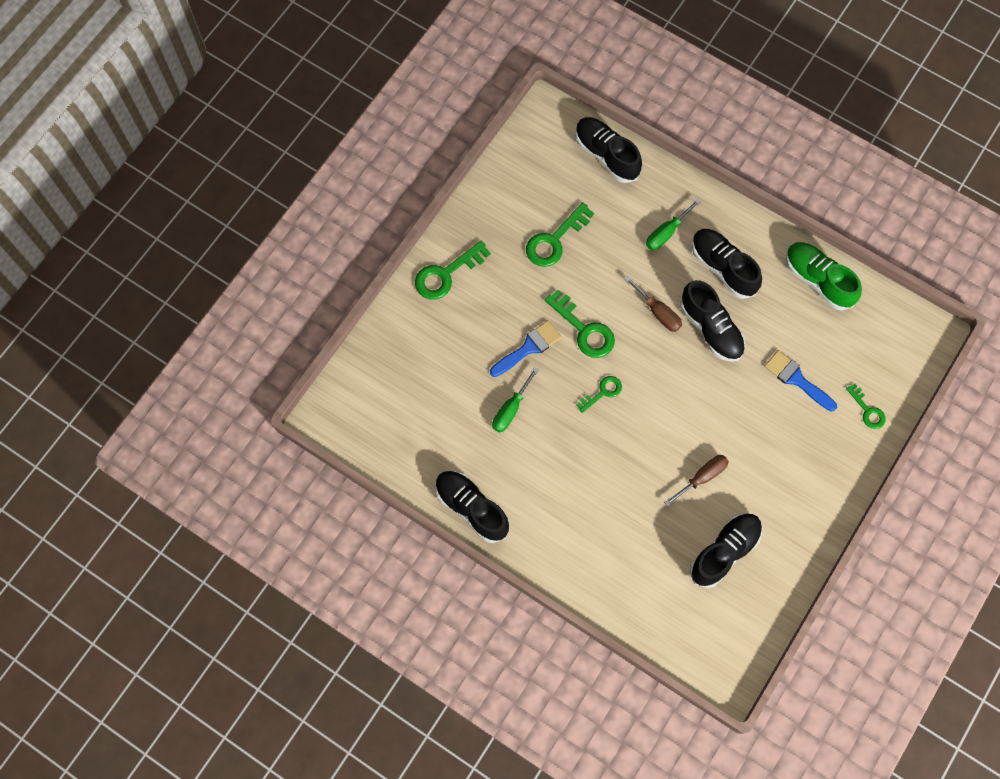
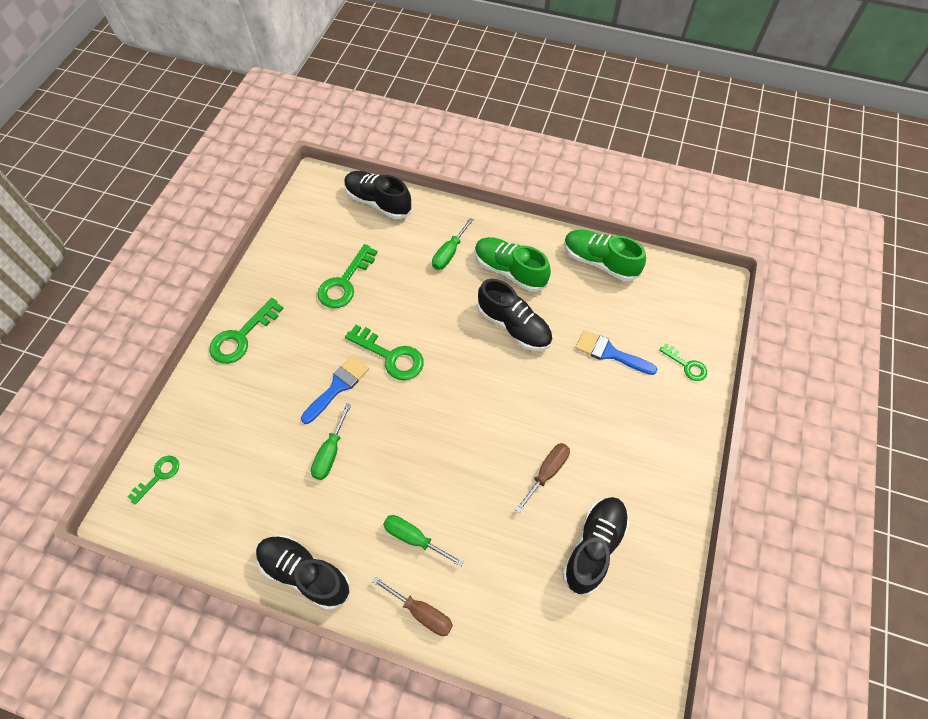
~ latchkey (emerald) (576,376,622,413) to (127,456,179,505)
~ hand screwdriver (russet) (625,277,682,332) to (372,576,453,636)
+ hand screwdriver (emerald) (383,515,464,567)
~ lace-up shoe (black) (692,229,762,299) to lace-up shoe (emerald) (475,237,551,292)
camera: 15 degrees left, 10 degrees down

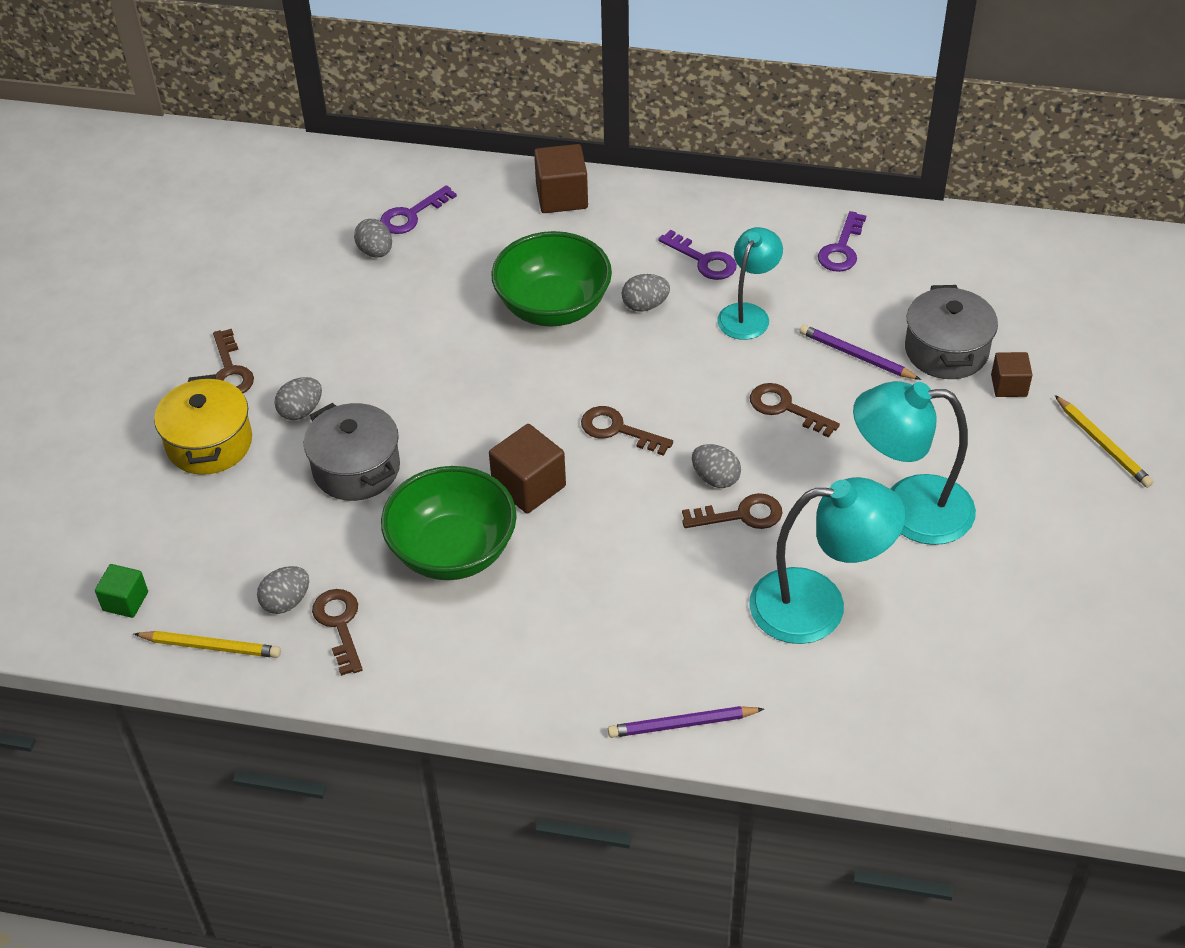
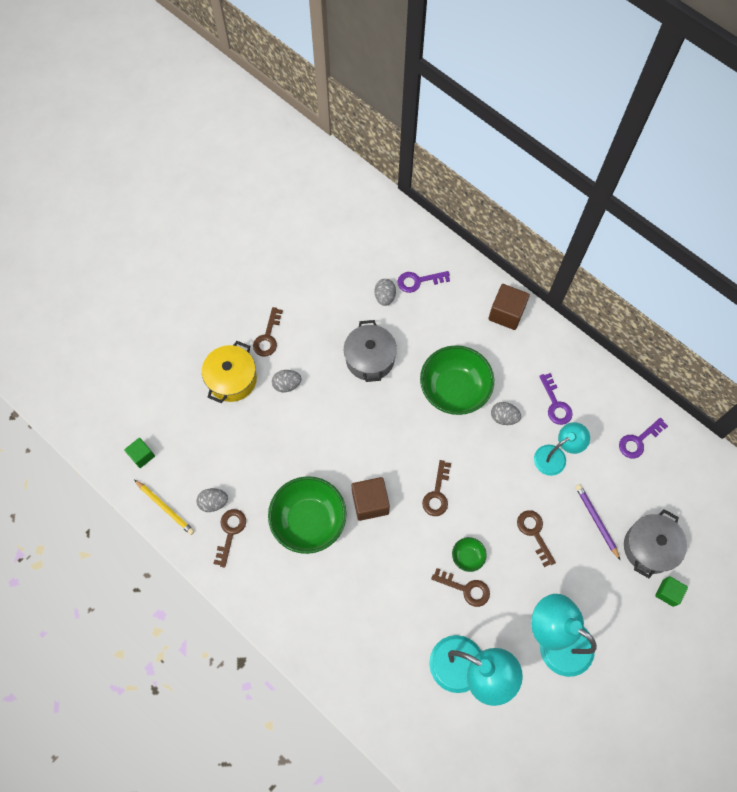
~ pot (gray) (304,403,400,501) to (344,320,397,382)
~ latchkey (russet) (581,406,673,456) = (422,460,451,516) 135 degrees counterclockwise
~ egg (gray) (692,444,741,488) to deep dish (emerald) (452,537,487,572)
~ cube (russet) (991,352,1032,397) to cube (emerald) (655,576,688,607)
- pencil (violet) (608,706,764,738)
- pencil (bright yellow) (1055,395,1154,488)
camera: 30 degrees right, 20 degrees up

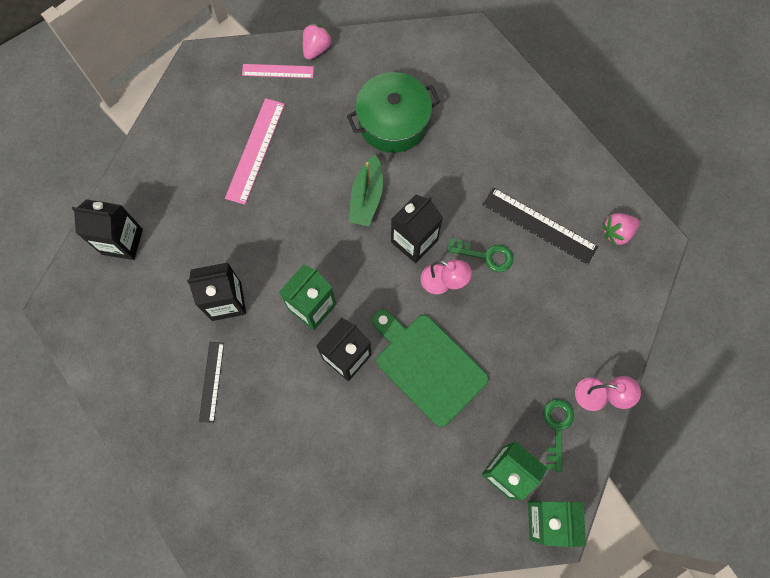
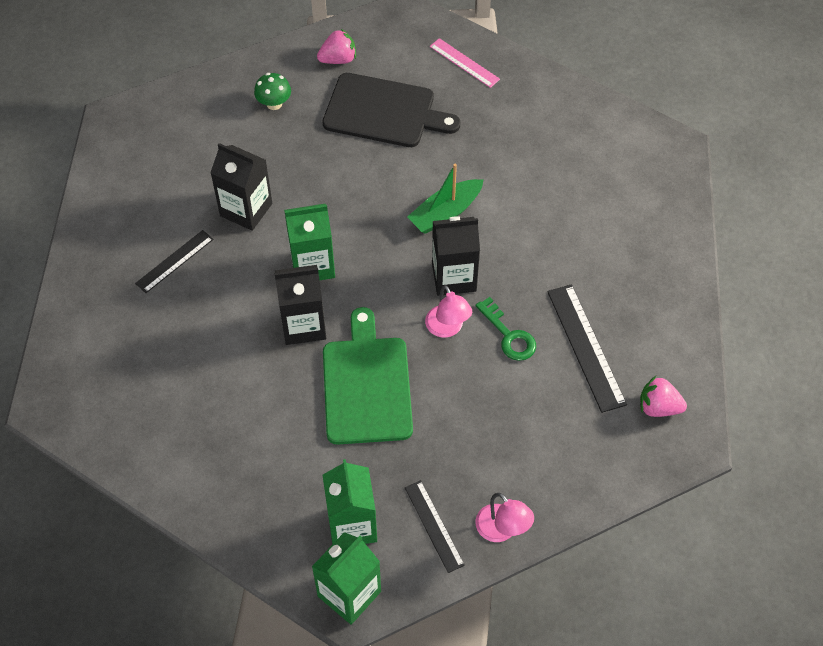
+ toadstool (emerald) (254,73,291,110)
~ strawberry (rosy) (303,23,333,60) to (317,29,356,64)
~ ruler (rosy) (225,98,285,205) to chopping board (black) (323,73,460,147)
~ latchkey (emerald) (543,399,574,472) to ruler (black) (405,480,465,573)
- juice carton (black) (72,199,143,260)
- pot (emerald) (347,72,440,153)
camera: 40 degrees right, 15 degrees down

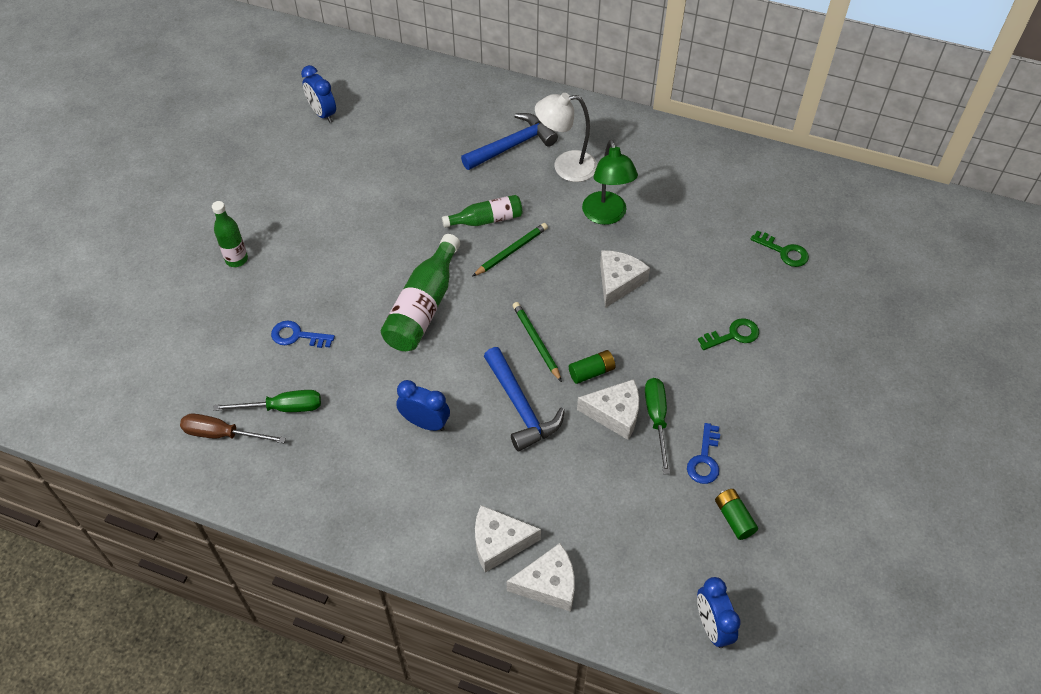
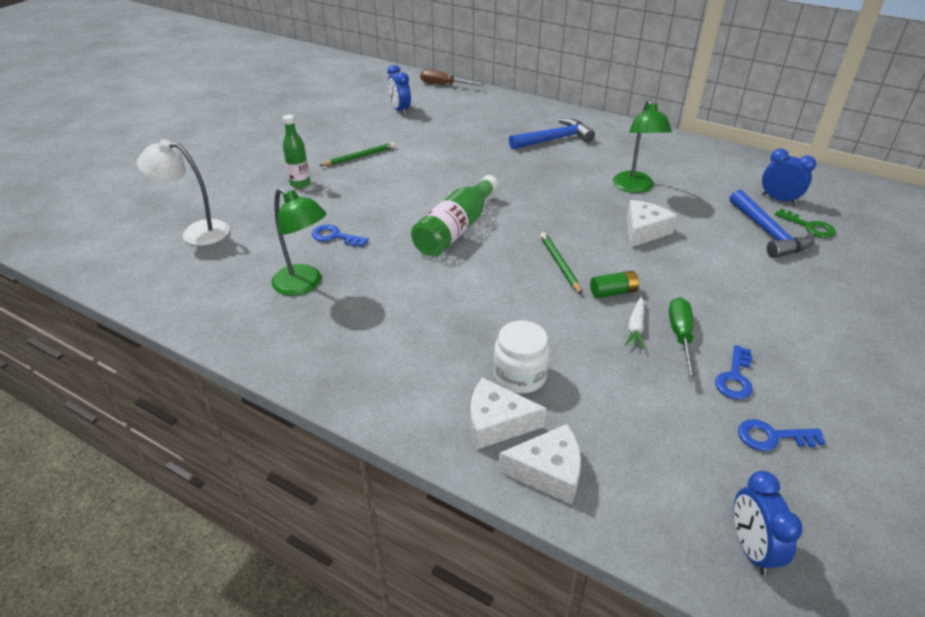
~ desk lamp (pure white) (535,93,597,182) to (137,140,229,246)
~ hand screwdriver (emerald) (213,390,321,412) to desk lamp (emerald) (271,188,327,296)
~ pencil (emerald) (472,223,548,277) to (319,142,395,166)
~ hand screwdriver (russet) (180,414,286,443) to (420,70,484,86)
+ preserve jar (pure white) (493,321,550,394)
~ piece of cheese (pure white) (577,379,639,440) to carrot (pure white) (625,297,644,349)
~ carpenter's hammer (blue) (484,347,565,452) to (730,189,814,258)
~ battery (emerald) (715,489,758,540) to latchkey (blue) (738,419,826,451)
~ clock (blue) (396,380,450,431) to (762,149,816,205)
- bottle (emerald) (442,195,522,228)
- latchkey (emerald) (698,318,759,350)
camera: 10 degrees right, 15 degrees down

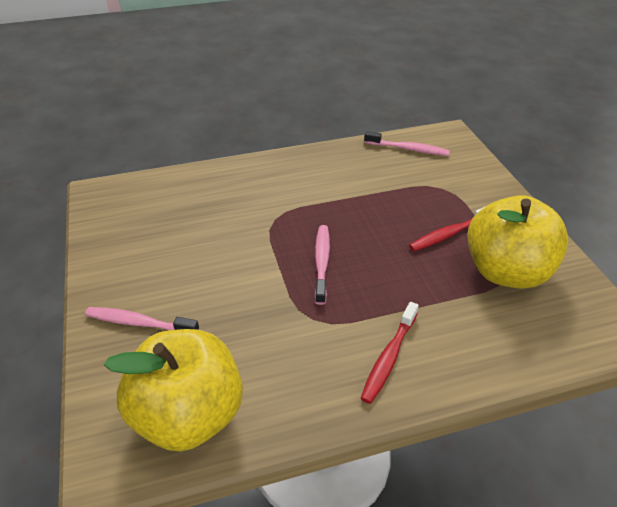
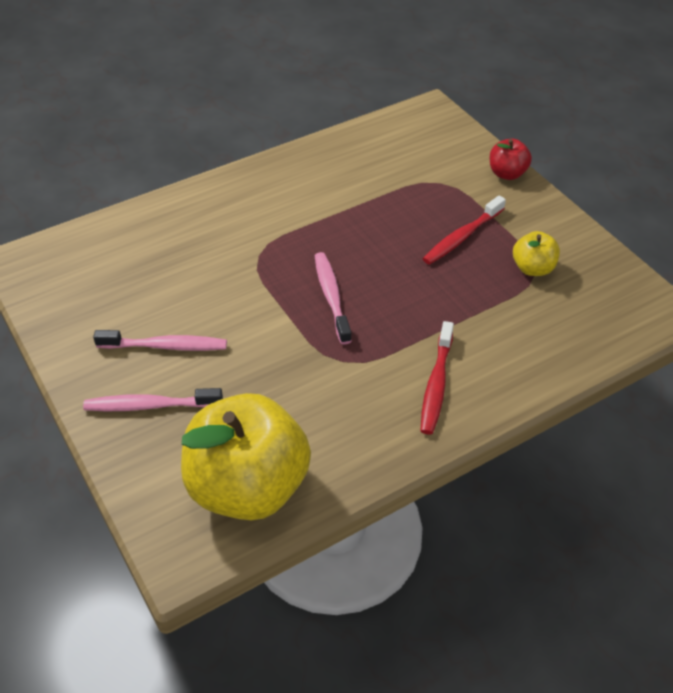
~ toothbrush (rosy) (364,131,450,156) to (93,330,227,351)
+ toy apple (scarlet) (490,139,532,180)
~ toy apple (bright yellow) (467,195,569,289) = (513,231,560,276) x0.45
camera: 15 degrees left, 5 degrees up

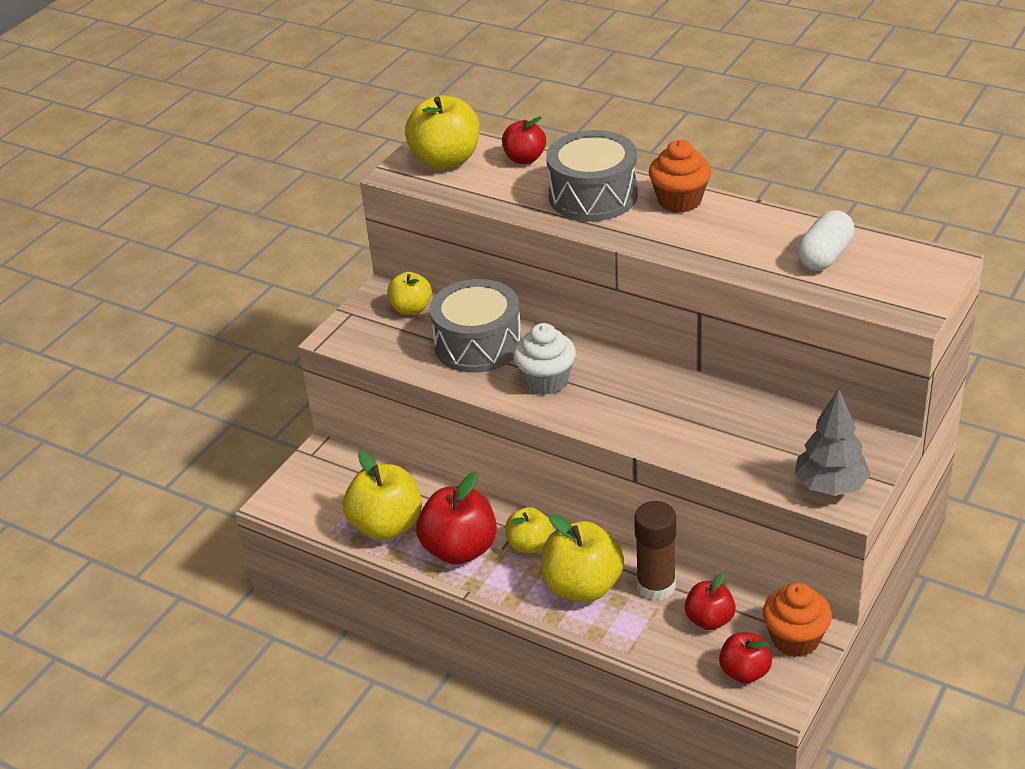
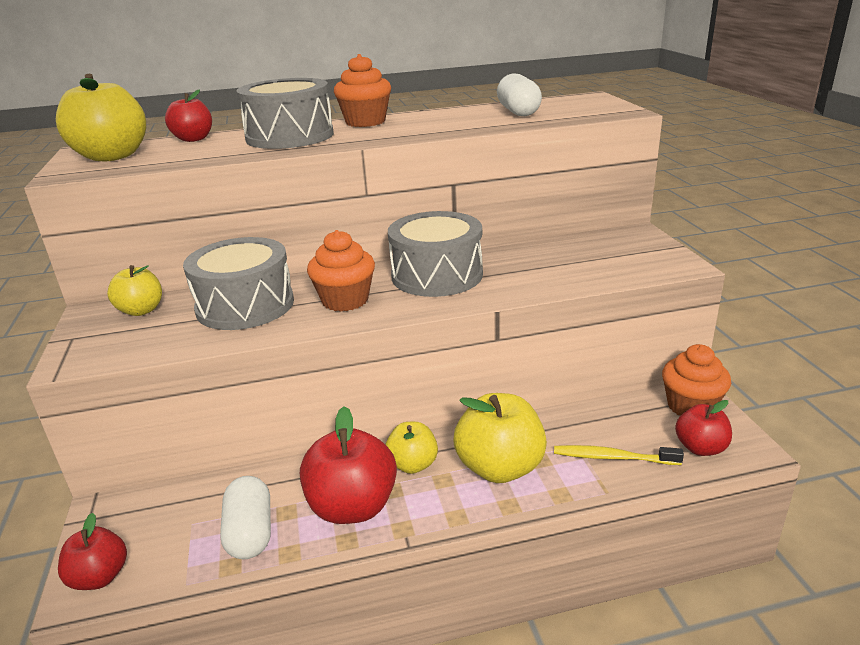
~ toy apple (scarlet) (685,573,736,630) to (58,513,127,590)
~ toy apple (bright yellow) (343,450,422,541) to capsule (pure white) (220,476,271,559)
~ muffin (pure white) (513,323,576,395) to muffin (bright orange) (307,230,375,312)
+ drum (gray) (388,211,483,297)
+ toothbrush (bright yellow) (554,445,684,465)
- stick of glue (russet) (634,501,676,601)
- fir tree (gray) (795,389,871,496)
camera: 45 degrees left, 10 degrees down

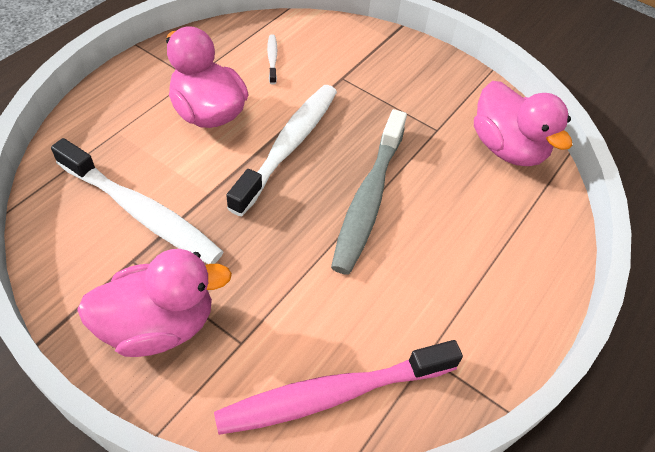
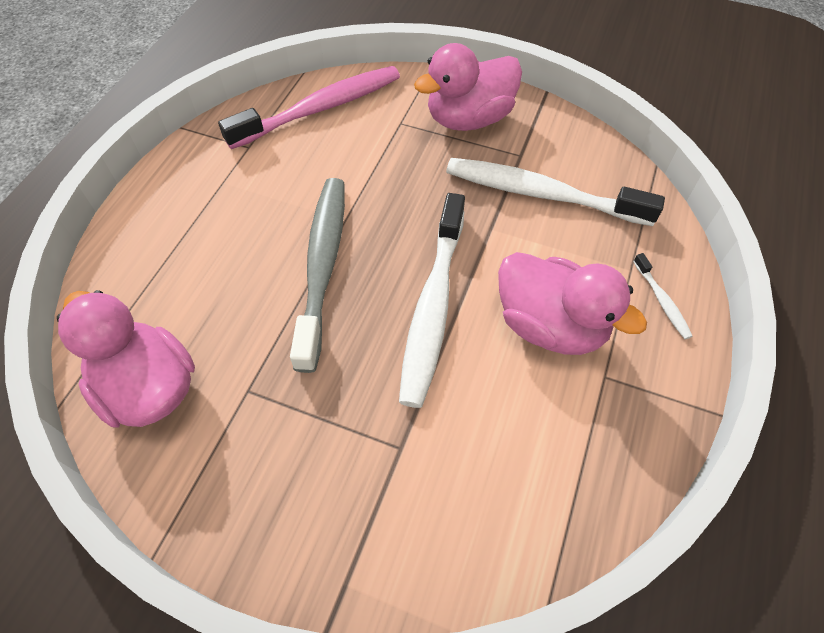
~ toothbrush (pure white) (267,35,277,84) to (633,253,692,339)
camera: 170 degrees right, 5 degrees up

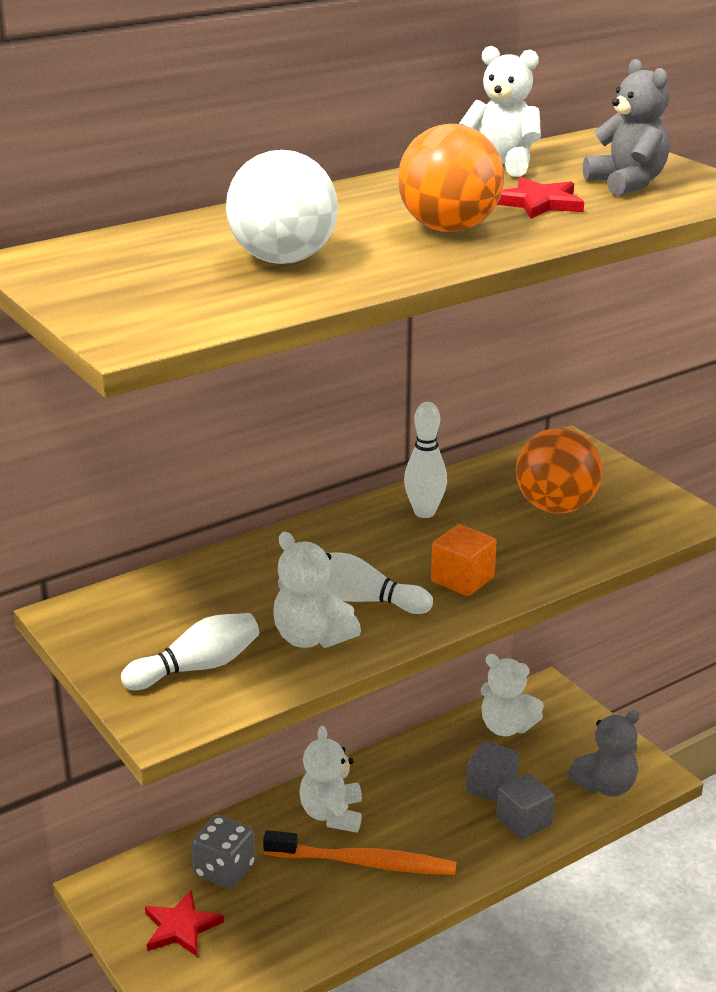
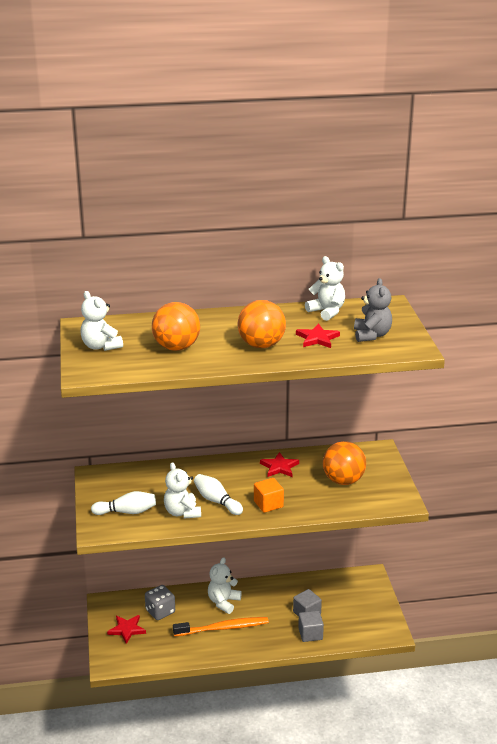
~ stuffed bear (pure white) (481,654,544,736) to (80,291,123,351)
~ play ball (pure white) (226,150,338,264) to play ball (bright orange) (152,302,200,351)
~ toothbrush (bright orange) (263,830,456,875) = (173,617,269,636) 45 degrees counterclockwise
~ skittle (pure white) (404,402,447,518) to five-pointed star (scarlet) (260,452,299,477)
- stuffed bear (gray) (567,710,639,797)
camera: 25 degrees right, 0 degrees up

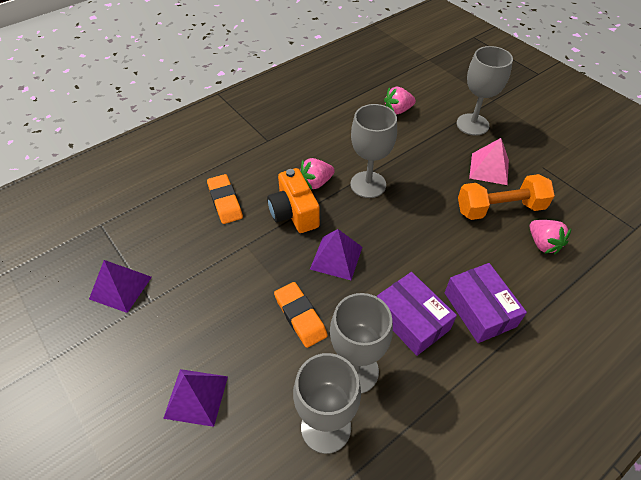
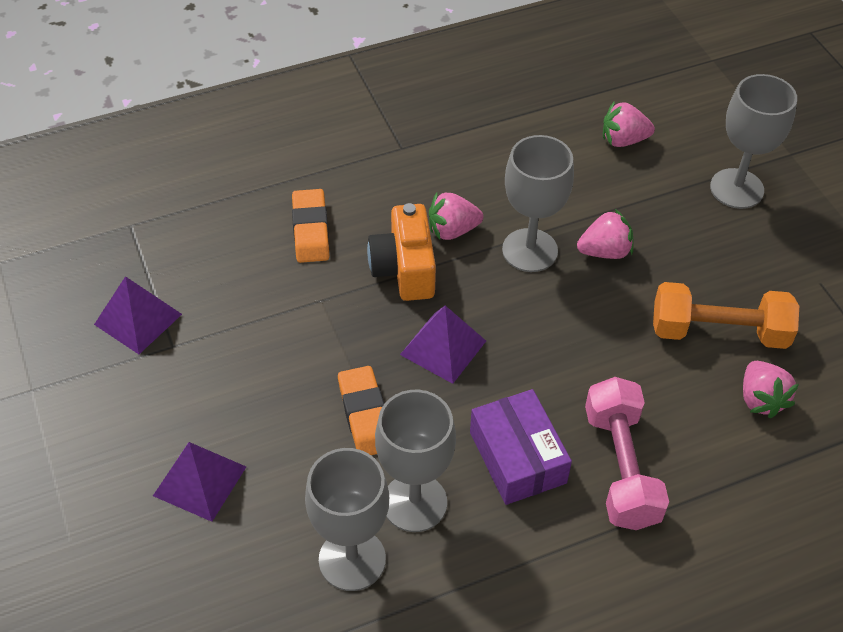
+ strawberry (rosy) (577,209,634,259)
~ box (violet) (445,263,527,343) to free weight (rosy) (585,377,669,530)
- solid pyramid (rosy) (469,138,509,185)
camera: 15 degrees right, 0 degrees up

